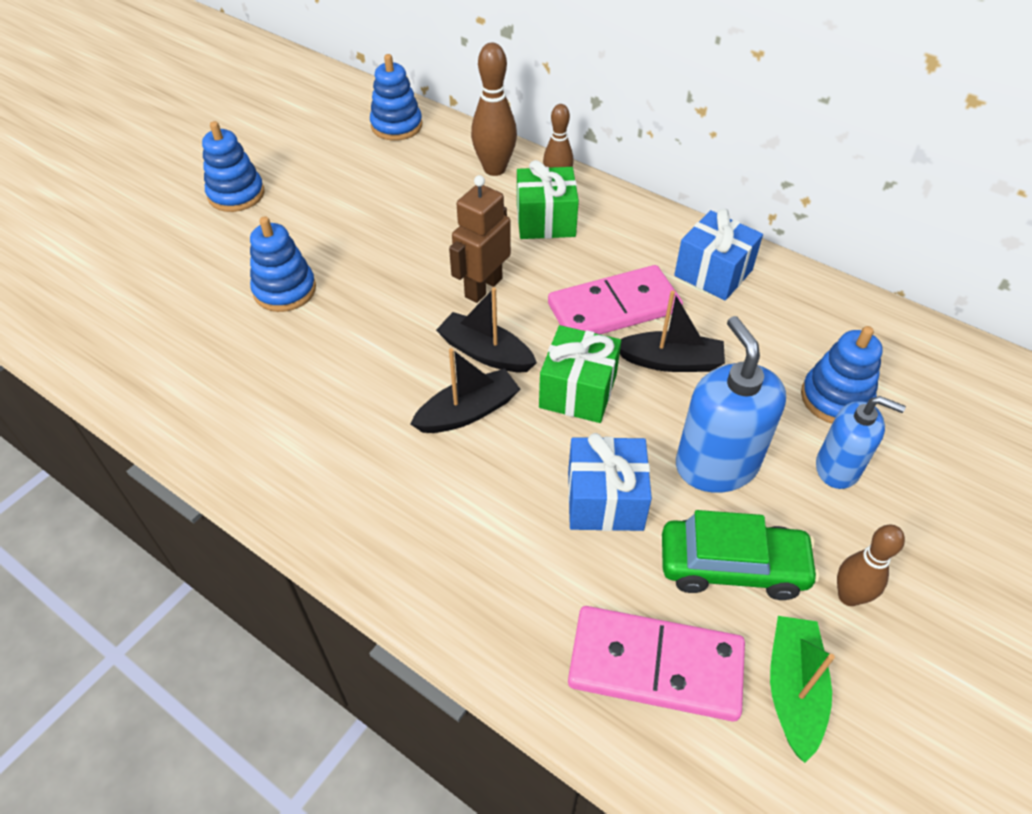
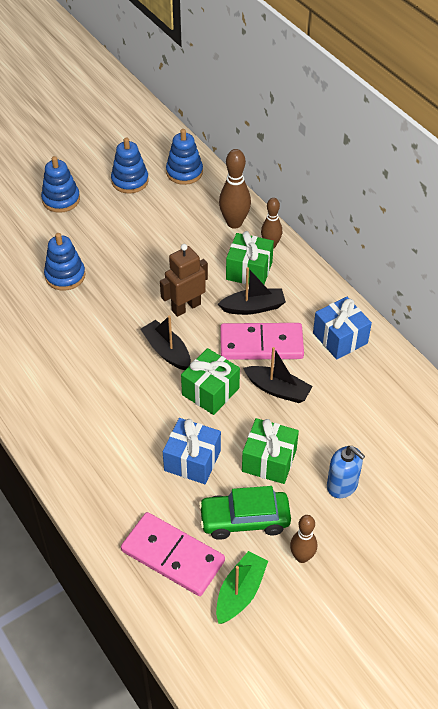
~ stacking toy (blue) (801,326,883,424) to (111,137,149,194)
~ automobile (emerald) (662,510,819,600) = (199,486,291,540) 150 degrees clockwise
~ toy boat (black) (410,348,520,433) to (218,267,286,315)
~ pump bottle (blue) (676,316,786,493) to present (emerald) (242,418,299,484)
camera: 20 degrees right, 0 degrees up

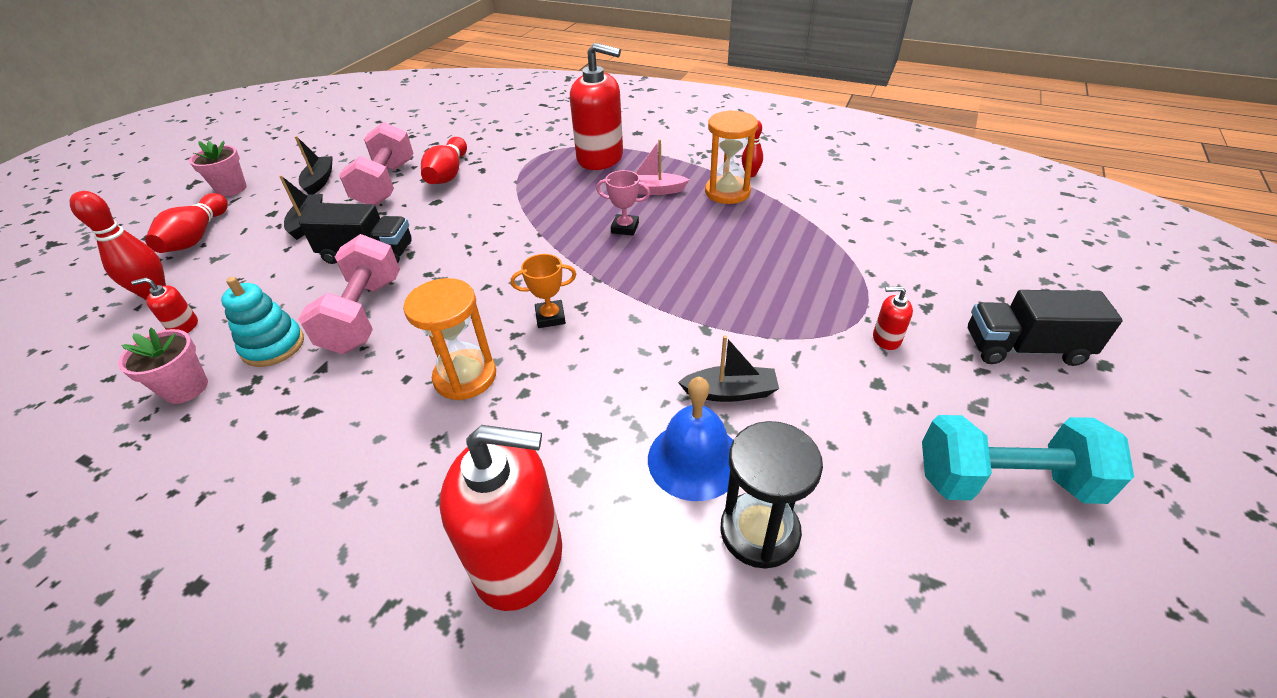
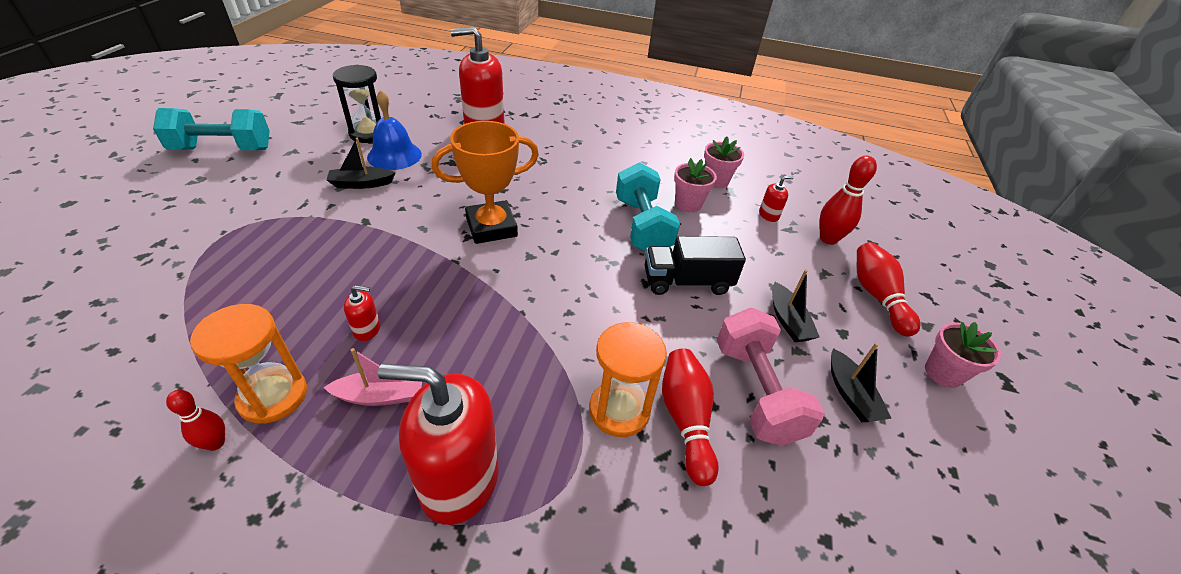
~ pump bottle (scarlet) (873,286,913,350) to (344,285,380,341)
~ award cup (bright orange) (511,254,576,328) = (432,121,539,244) x1.95
~ sand timer (bright orange) (403,278,496,400) to (589,322,667,437)
~ free weight (rosy) (298,234,400,354) to free weight (turquoise) (616,162,680,251)
~ stacking toy (turquoise) (221,277,304,367) to flower pot (rosy) (674,158,717,212)
- award cup (rosy) (596,170,650,236)
- truck (black) (968,290,1123,366)
camera: 165 degrees right, 0 degrees up

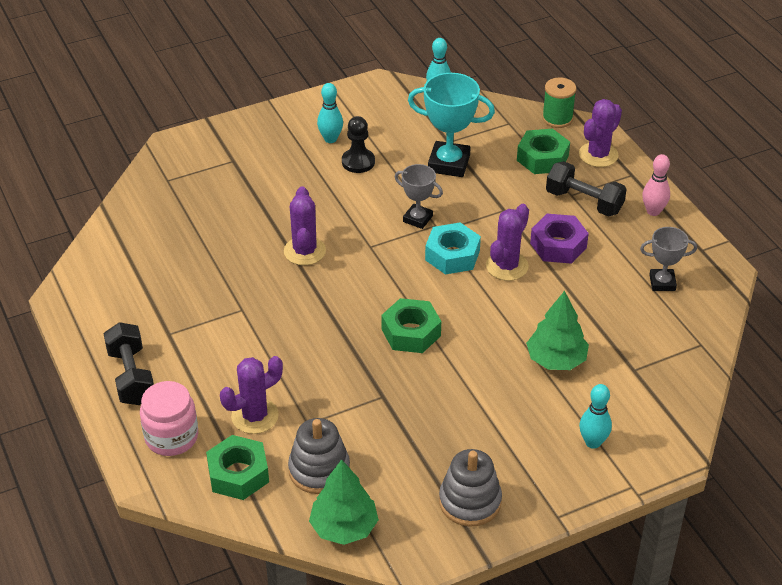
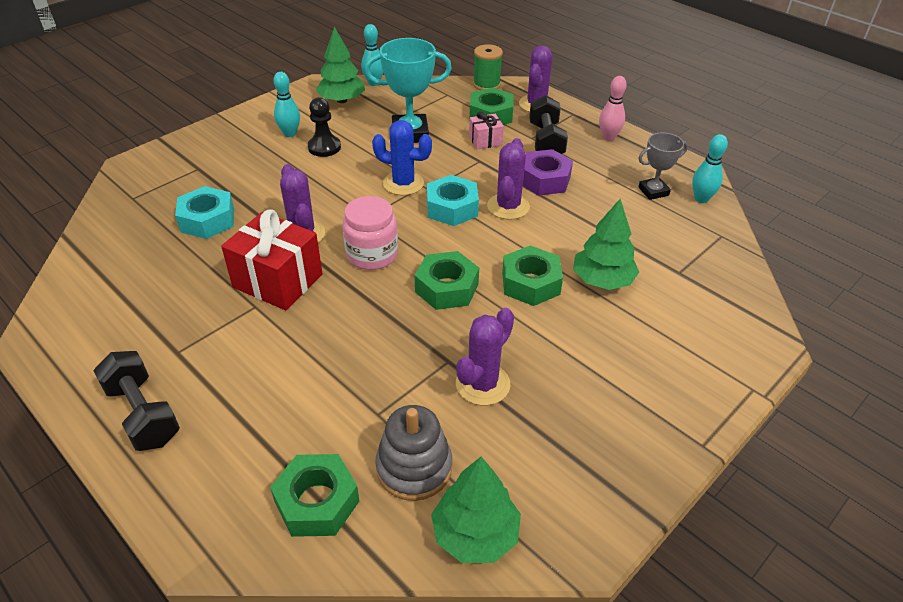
+ hex nut (turquoise) (175,186,234,239)
+ present (scarlet) (221,210,323,310)
+ fir tree (emerald) (316,26,365,103)
~ preserve jar (rosy) (140,381,198,456) to (342,196,398,270)
~ award cup (gray) (395,164,443,229) to saguaro cactus (blue) (372,120,432,195)
~ saguaro cactus (violet) (220,356,283,434) to (456,308,514,405)
+ present (rosy) (469,112,504,150)
+ hex nut (emerald) (502,246,563,306)
~ free weight (black) (546,161,626,217) = (529,95,568,154) 75 degrees clockwise
~ skittle (turquoise) (579,384,612,449) to (692,134,728,203)
- stacking toy (gray) (439,449,502,527)
camera: 20 degrees left, 0 degrees up

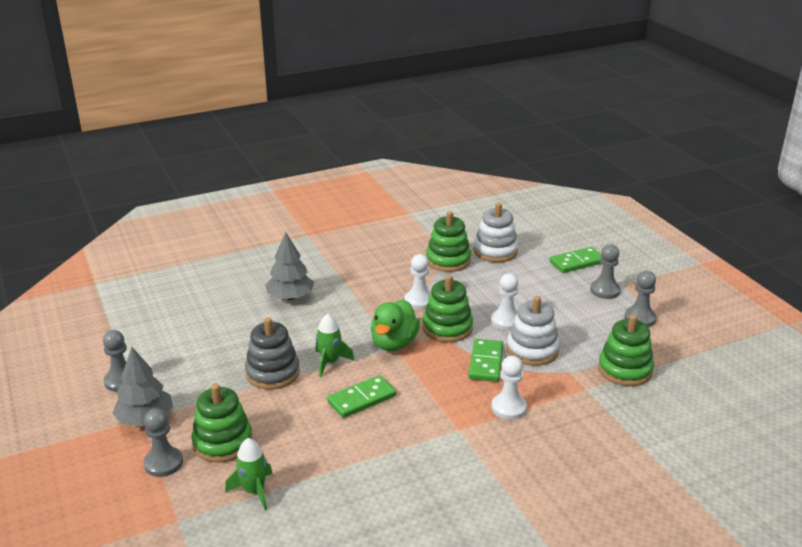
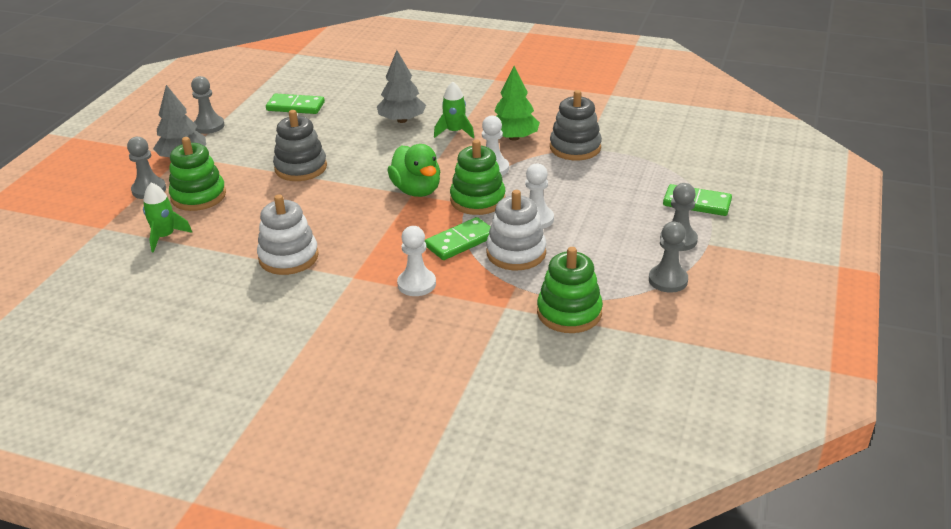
~ stacking toy (pure white) (474,203,519,262) to (257,194,319,275)
~ domino tile (emerald) (327,375,396,418) to (266,93,325,114)
~ toy duck (emerald) (370,300,420,351) = (387,144,440,197) 90 degrees counterclockwise
~ spaceship (emerald) (315,314,355,377) to (434,82,474,138)
+ fir tree (emerald) (494,66,540,141)
~ stacking toy (emerald) (426,211,471,272) to stacking toy (gray) (550,90,602,160)
camera: 45 degrees right, 5 degrees up

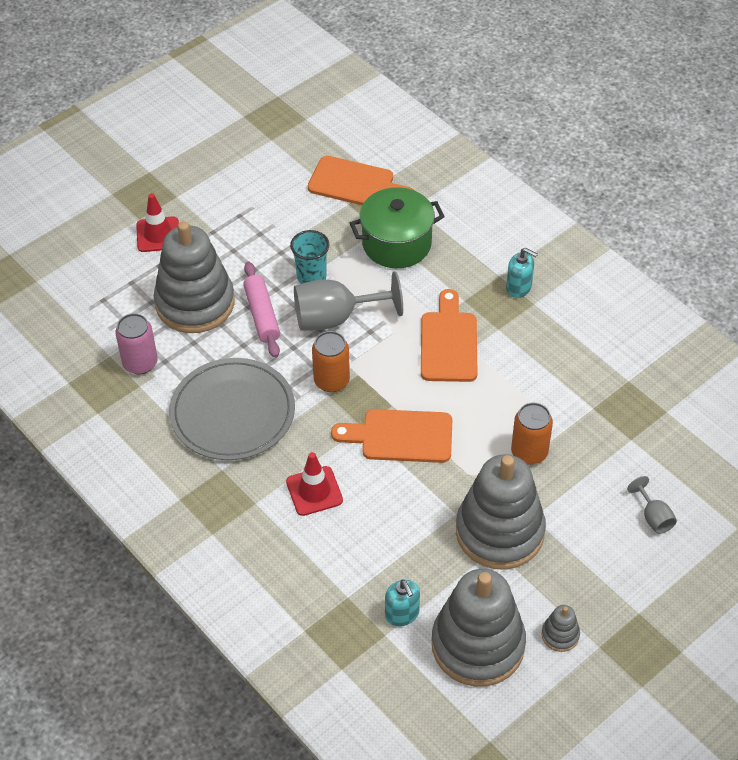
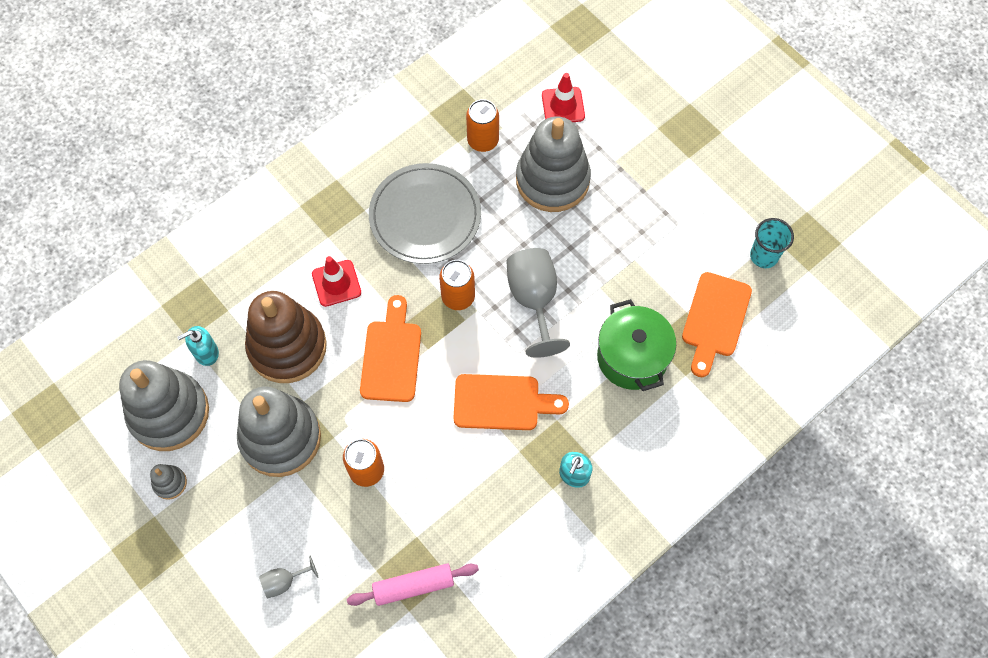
+ stacking toy (russet) (245,291,327,383)
~ rolling pin (rosy) (243,262,280,358) to (347,564,479,606)
~ soda can (rosy) (115,313,158,374) to soda can (bright orange) (466,99,499,152)
~ safety cone (scarlet) (136,193,179,252) to (542,73,585,122)
~ tumbler (turquoise) (290,230,329,284) to (750,218,794,268)
camera: 90 degrees right, 15 degrees up

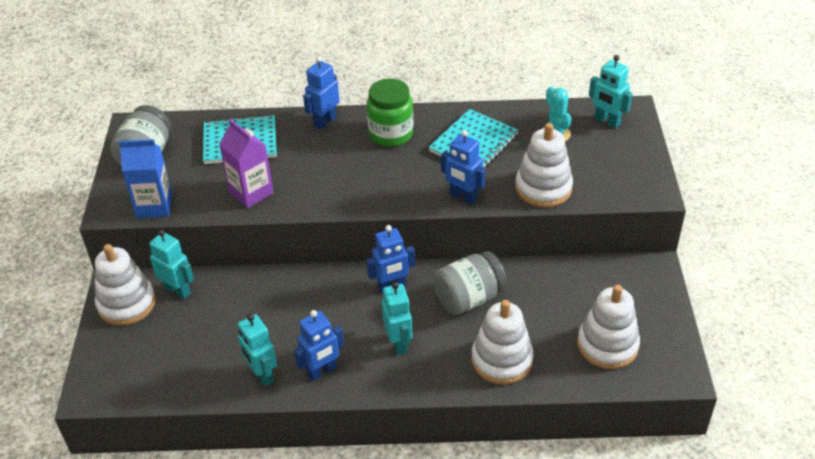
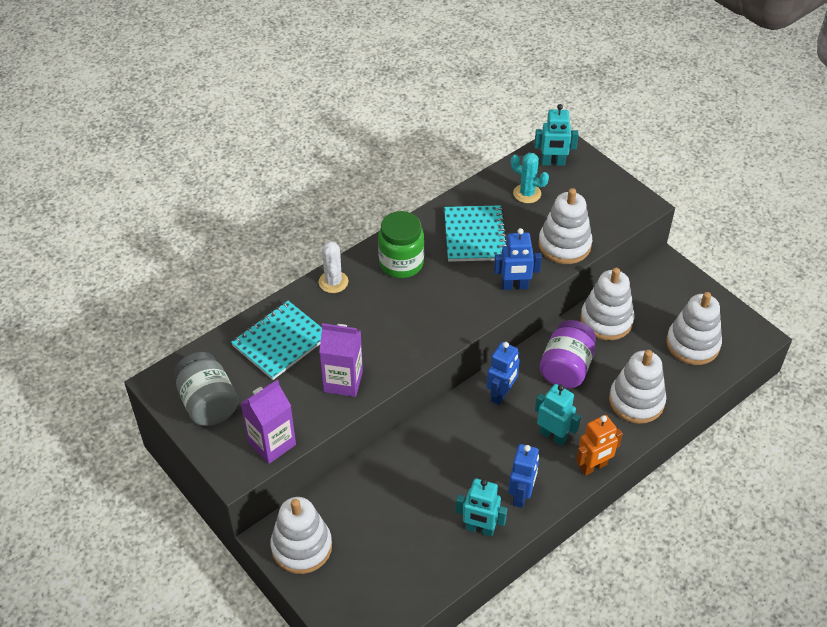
~ juice carton (blue) (119,139,172,218) to juice carton (violet) (240,380,296,464)
~ toy robot (blue) (303,56,340,129) to saguaro cactus (pure white) (319,241,348,293)
~ preserve jar (gray) (433,251,507,315) to preserve jar (violet) (540,320,596,388)
+ toy robot (bright orange) (576,415,623,476)
+ stacking toy (pure white) (581,268,634,340)
- toy robot (turquoise) (149,230,194,299)
camera: 40 degrees left, 5 degrees up

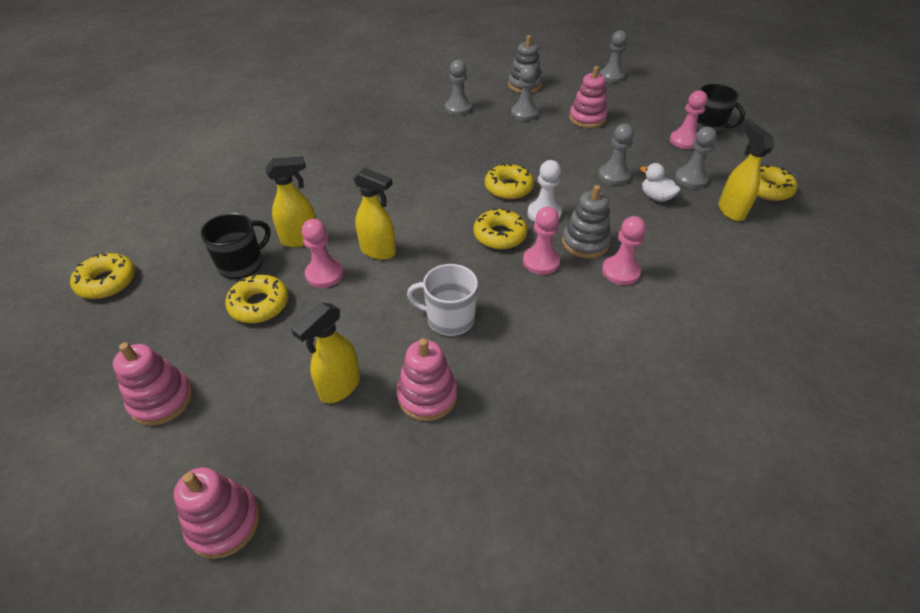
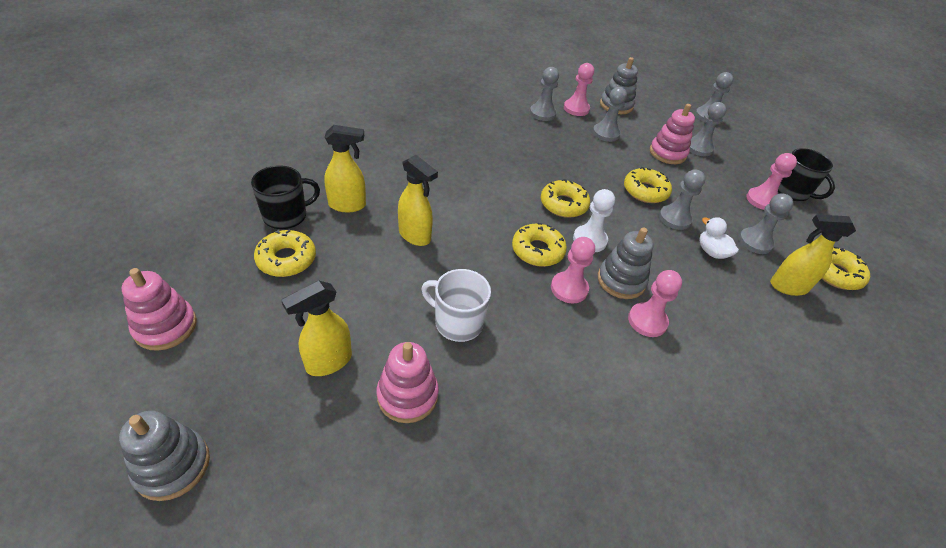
~ stacking toy (rosy) (174,467,260,559) to stacking toy (gray) (119,411,210,501)
~ game pawn (rosy) (302,219,343,288) to (564,63,594,116)
~ glazed donut (bright yellow) (70,253,135,299) to (624,167,672,203)
+ game pawn (gray) (690,102,726,156)
~ sprayer (bright yellow) (718,124,774,221) = (770,214,856,296) 90 degrees counterclockwise
camera: 10 degrees right, 0 degrees up

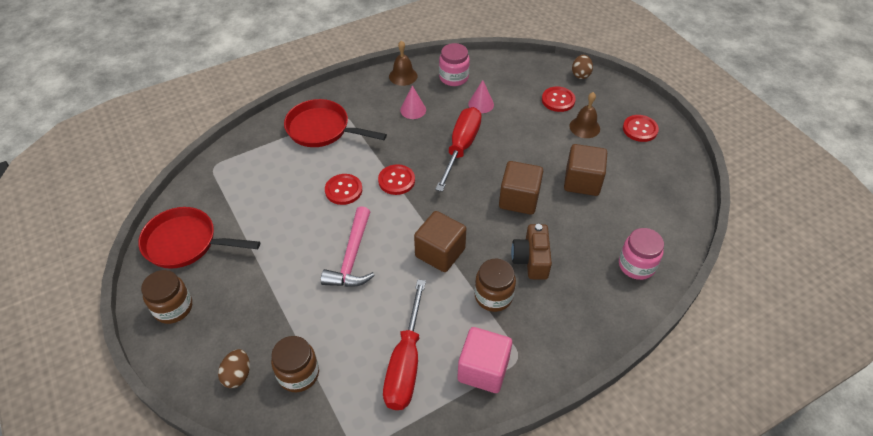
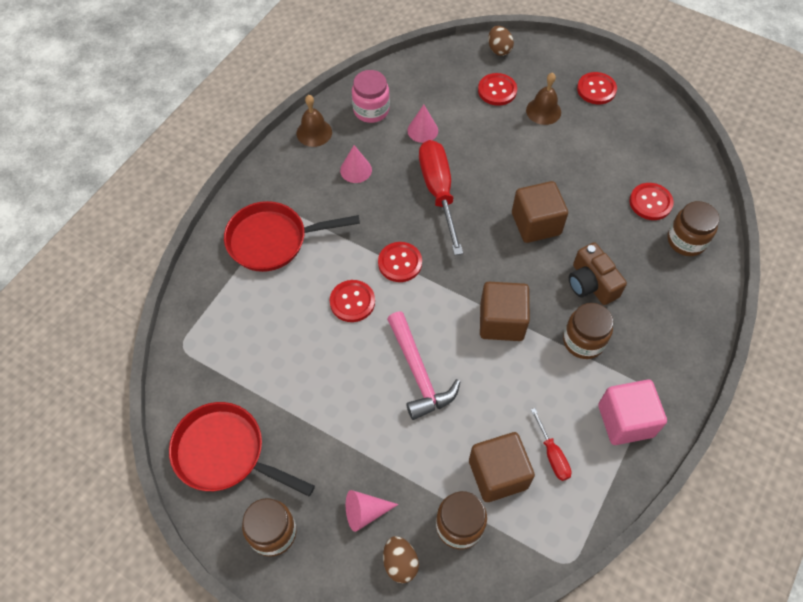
~ pan (scarlet) (138,207,260,269) = (169,402,315,496) 45 degrees clockwise
+ solid cone (rosy) (346,490,399,532)
~ cube (russet) (564,144,607,196) to (469,432,535,502)
~ hand screwdriver (scarlet) (383,279,426,410) = (531,408,572,481) x0.49
+ button (scarlet) (629,183,674,220)
~ preserve jar (rosy) (619,228,664,280) to preserve jar (russet) (668,201,720,256)
camera: 30 degrees left, 10 degrees up

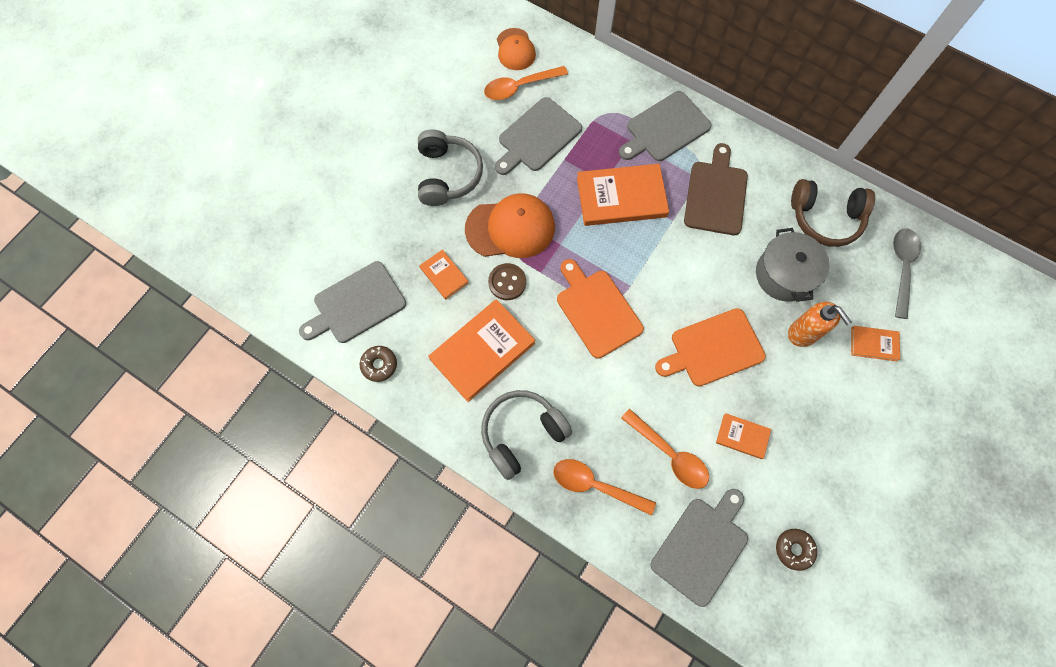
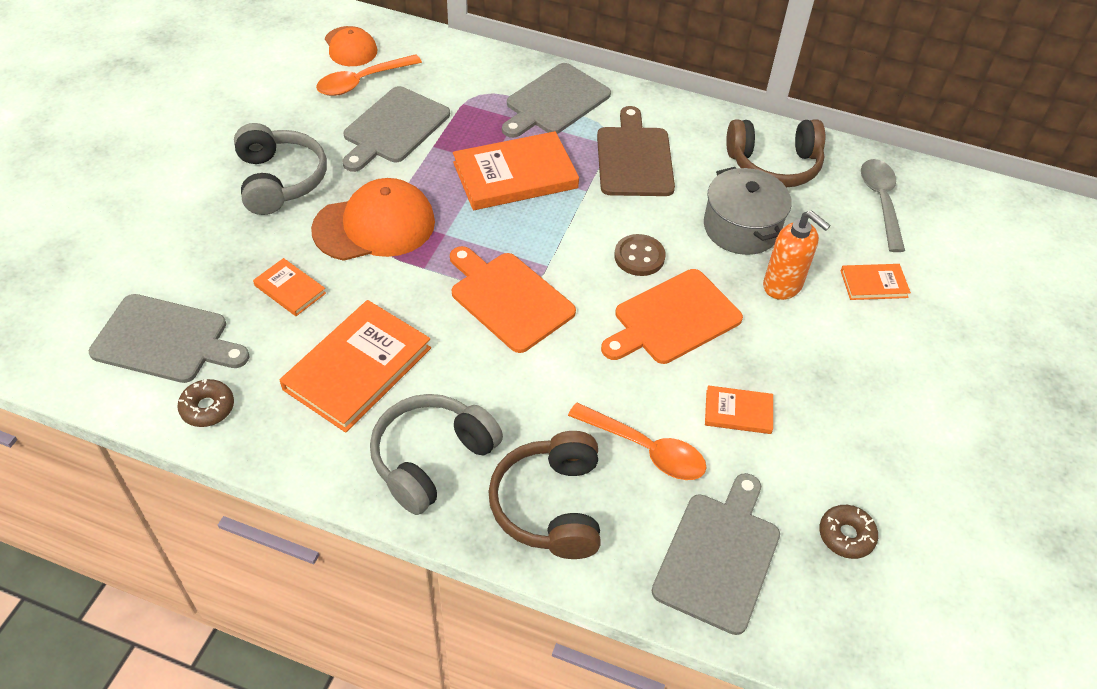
~ chopping board (gray) (299,261,406,343) = (89,294,250,383) 120 degrees counterclockwise
~ tablespoon (bright orange) (553,459,656,516) to headset (russet) (488,431,601,559)
~ button (russet) (488,263,526,300) to (614,234,666,276)
camera: 15 degrees left, 20 degrees down

